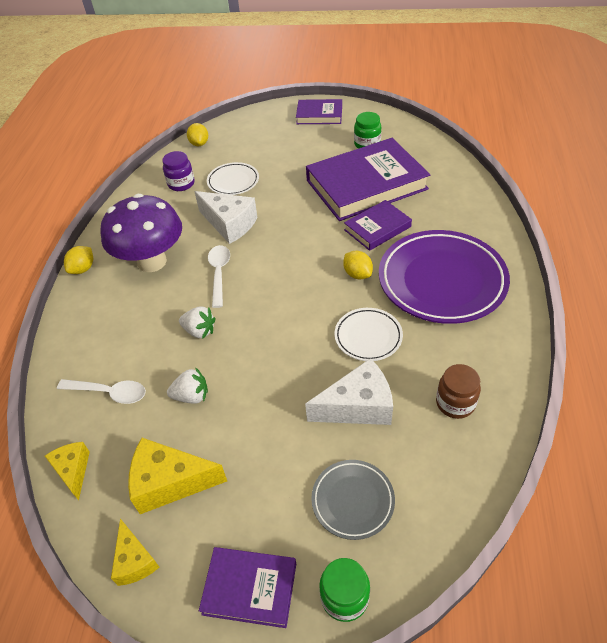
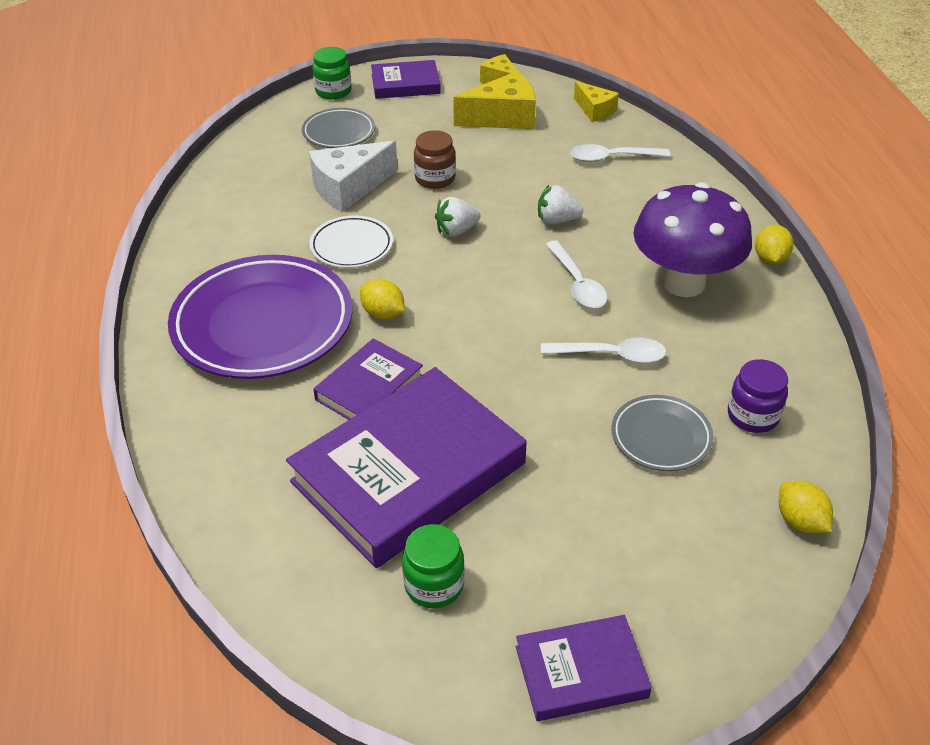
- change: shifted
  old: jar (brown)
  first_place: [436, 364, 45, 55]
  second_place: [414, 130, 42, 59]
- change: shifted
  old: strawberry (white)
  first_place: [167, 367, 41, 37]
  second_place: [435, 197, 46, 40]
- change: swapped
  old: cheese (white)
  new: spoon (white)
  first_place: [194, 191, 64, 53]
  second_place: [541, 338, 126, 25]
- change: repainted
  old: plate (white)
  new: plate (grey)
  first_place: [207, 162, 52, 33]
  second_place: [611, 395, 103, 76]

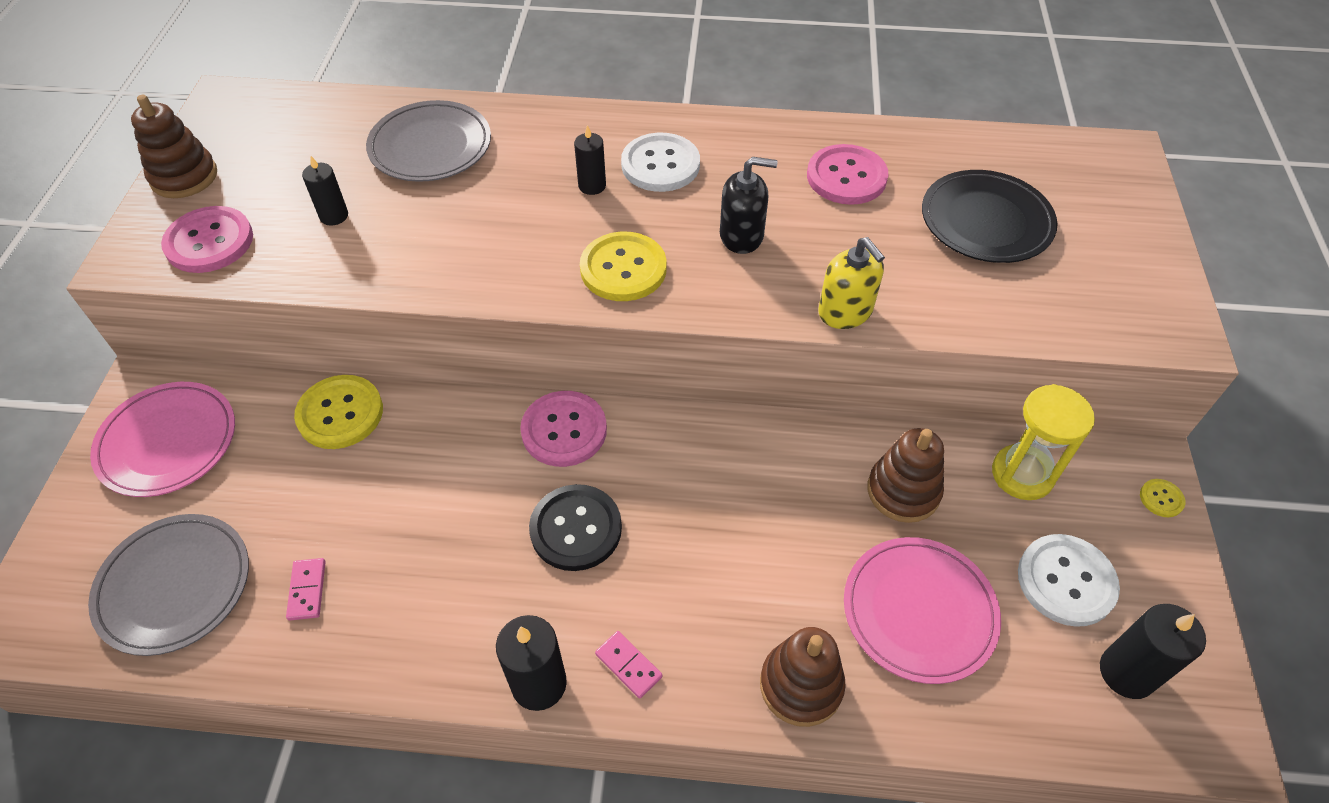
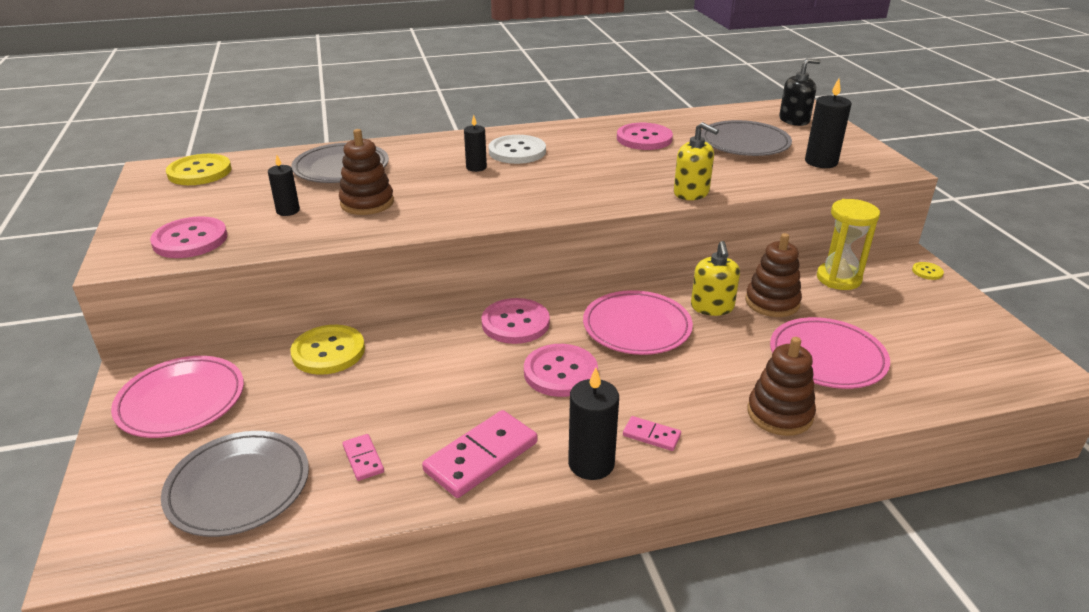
- change: shifted
  old: button (yellow)
  first_place: [580, 232, 87, 69]
  second_place: [166, 154, 65, 31]
- change: shifted
  old: stacking toy (brown)
  first_place: [131, 95, 86, 103]
  second_place: [339, 129, 55, 86]
- change: new
  new: domino (pink)
  second_place: [422, 410, 116, 88]
- change: repainted
  old: button (black)
  new: button (pink)
  first_place: [529, 484, 93, 87]
  second_place: [524, 344, 74, 53]
- change: new
  new: plate (pink)
  second_place: [583, 290, 110, 65]
- change: new
  new: soap dispenser (yellow)
  second_place: [691, 241, 49, 75]
- change: repainted
  old: plate (black)
  new: plate (grey)
  first_place: [922, 170, 136, 93]
  second_place: [701, 120, 91, 36]
- change: shifted
  old: soap dispenser (black)
  first_place: [720, 157, 58, 97]
  second_place: [779, 58, 42, 68]
- change: shifted
  old: candle (black)
  first_place: [1100, 604, 106, 95]
  second_place: [805, 79, 47, 89]
- change: gone
  old: button (white)
  first_place: [1018, 534, 102, 93]

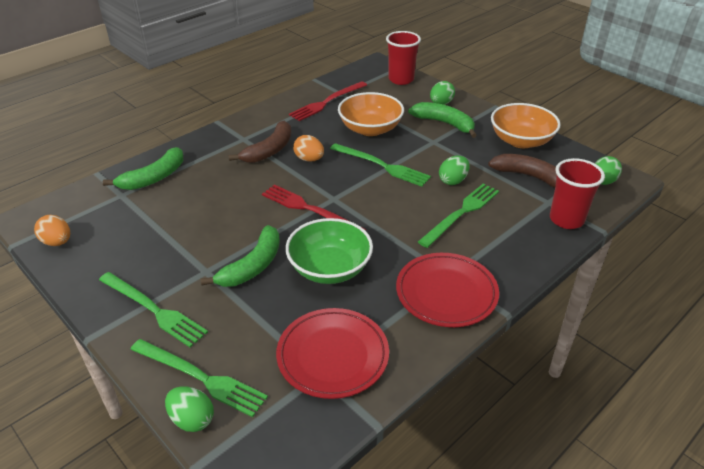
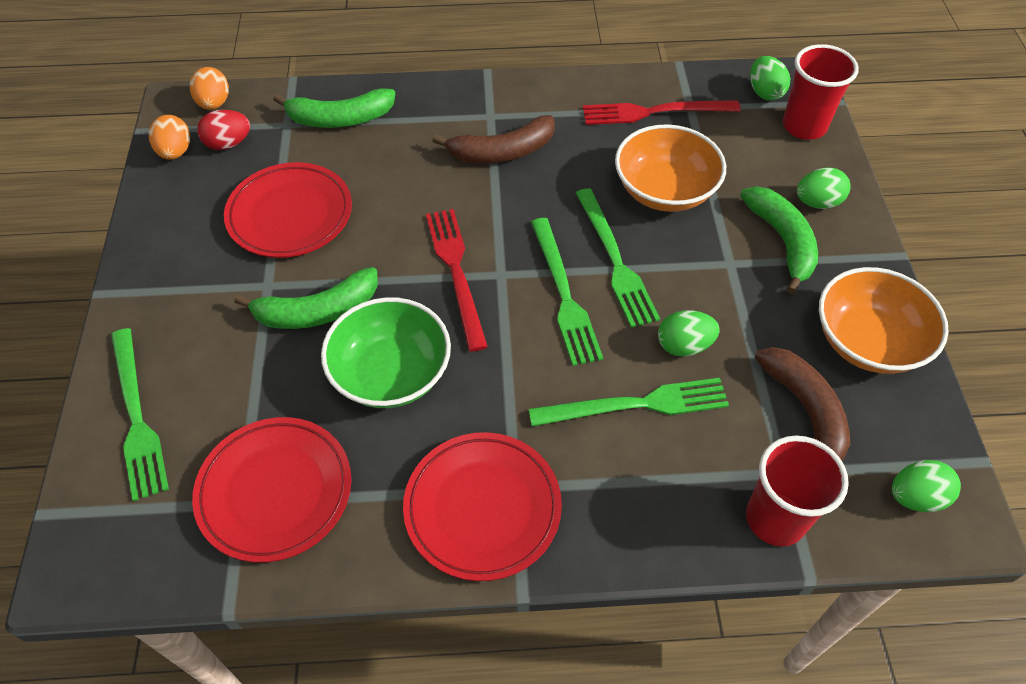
- change: shifted
  old: egg (orange)
  first_place: [293, 135, 31, 27]
  second_place: [190, 67, 39, 43]
- change: new
  new: egg (red)
  second_place: [197, 110, 53, 40]
- change: new
  new: plate (red)
  second_place: [224, 162, 128, 96]
- change: shifted
  old: fork (green)
  first_place: [99, 272, 109, 76]
  second_place: [531, 218, 72, 148]
- change: shifted
  old: egg (green)
  first_place: [165, 386, 49, 46]
  second_place: [750, 56, 40, 45]

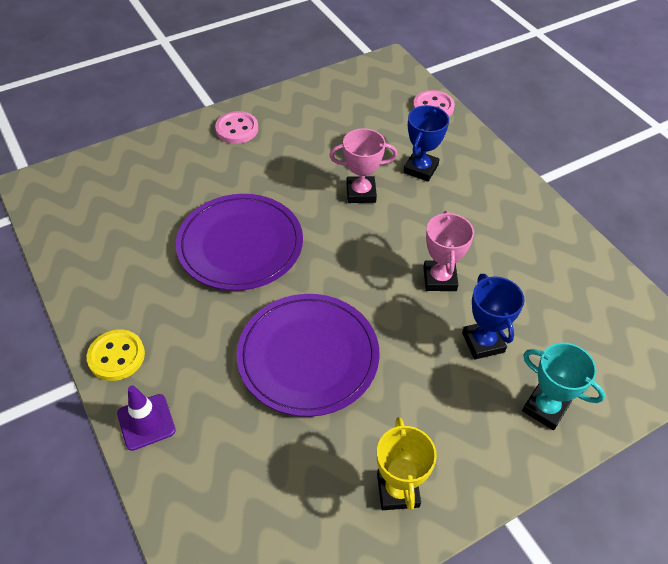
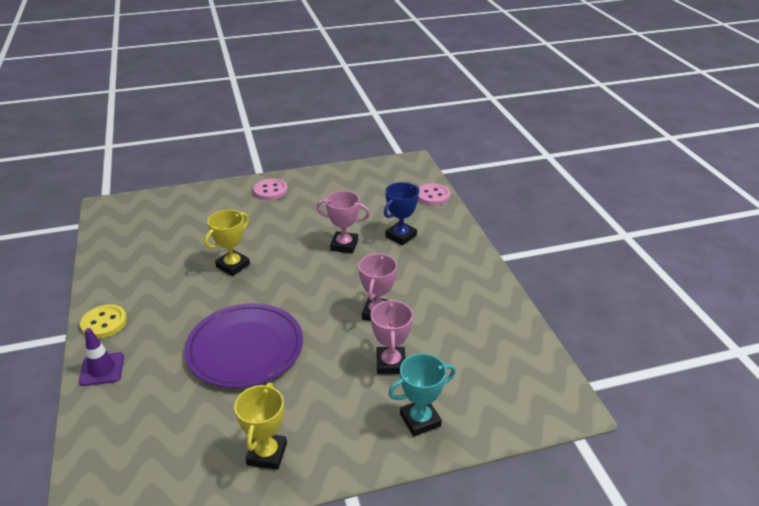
- change: swapped
  old: plate (purple)
  new: trophy (yellow)
  first_place: [176, 194, 127, 97]
  second_place: [205, 210, 45, 66]
- change: repainted
  old: trophy (blue)
  new: trophy (pink)
  first_place: [462, 274, 63, 85]
  second_place: [371, 299, 42, 75]
- change: rotated
  old: trophy (turquoise)
  first_place: [522, 342, 83, 88]
  second_place: [388, 353, 68, 83]
  degrees: -75

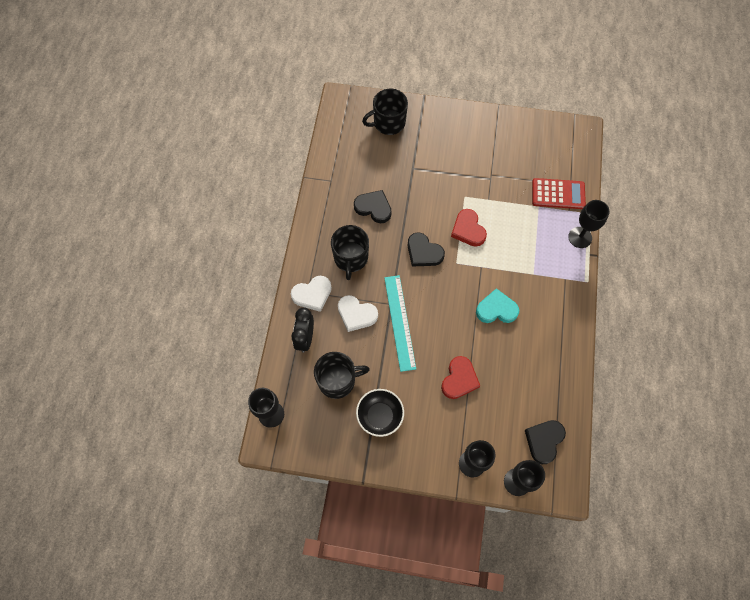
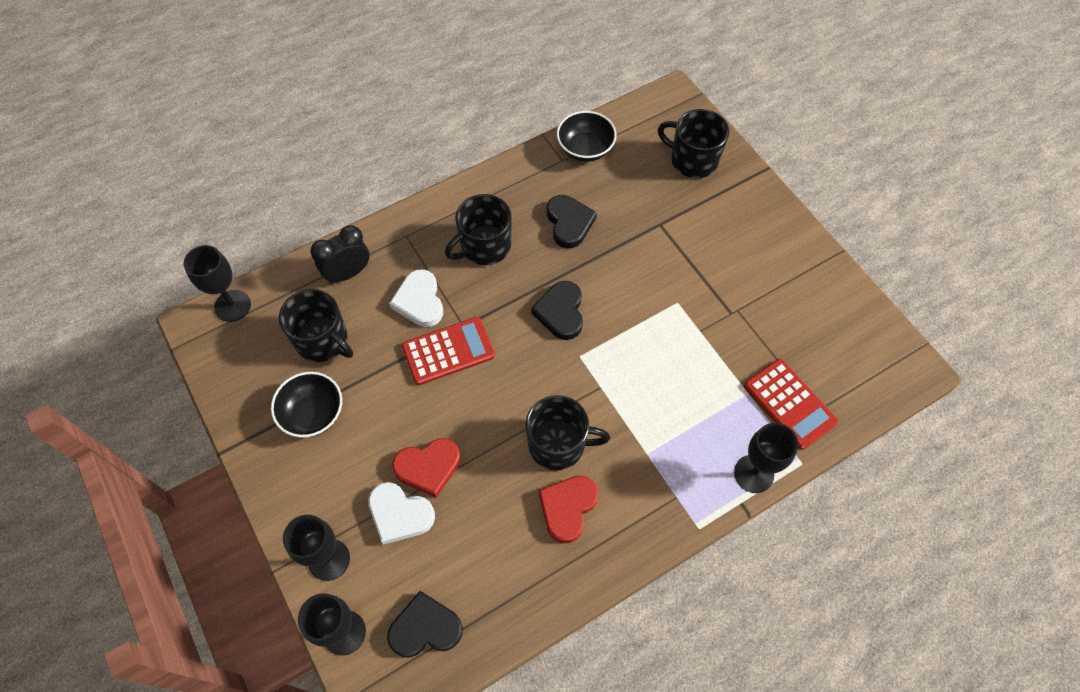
- change: shifted
  old: heart (white)
  first_place: [291, 276, 41, 36]
  second_place: [368, 482, 67, 63]
- change: swapped
  old: ruler (turquoise)
  new: calculator (red)
  first_place: [384, 275, 32, 97]
  second_place: [402, 317, 93, 68]
- change: swapped
  old: heart (turquoise)
  new: mug (black)
  first_place: [476, 288, 43, 35]
  second_place: [526, 395, 84, 75]
- change: shifted
  old: heart (red)
  first_place: [451, 209, 36, 38]
  second_place: [538, 476, 60, 67]
- change: new
  new: bowl (black)
  second_place: [557, 111, 60, 51]

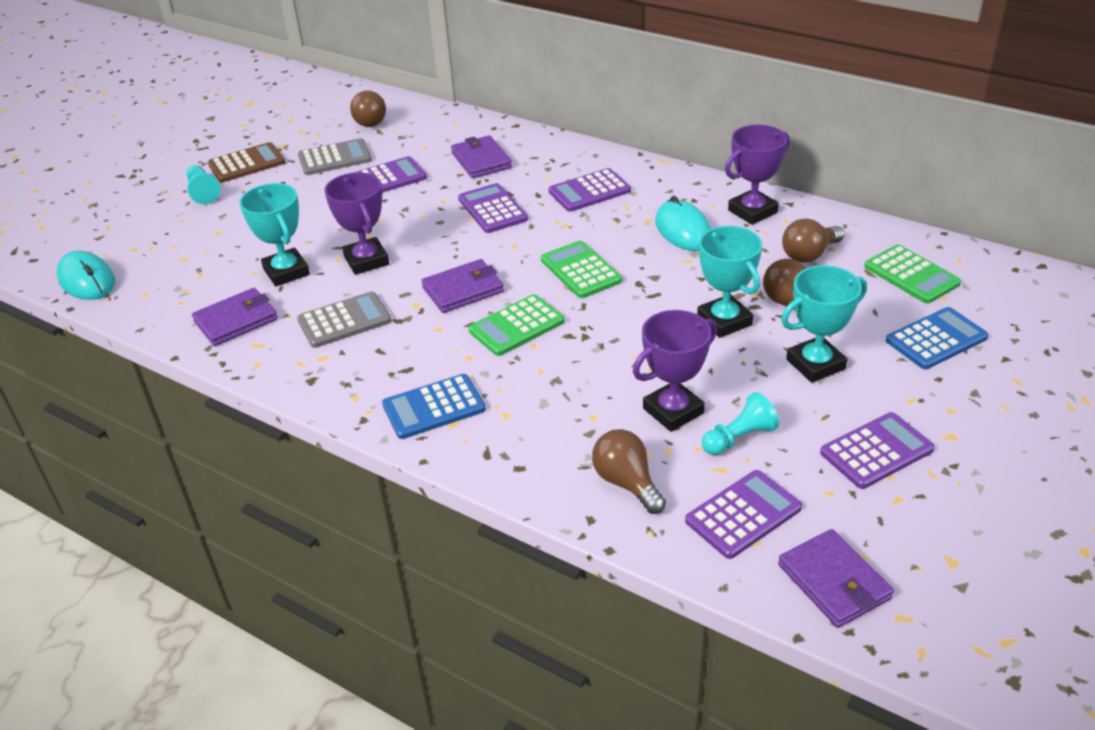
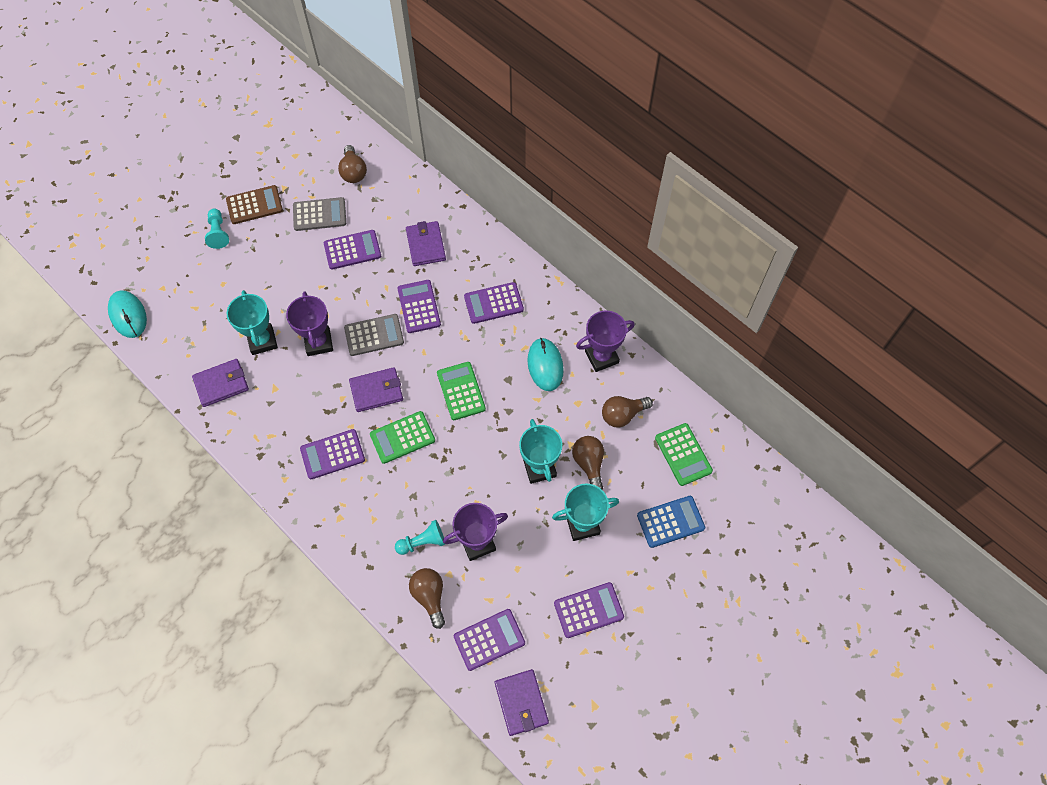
- change: new
  new: calculator (purple)
  second_place: [300, 429, 65, 50]
- change: shifted
  old: calculator (grey)
  first_place: [297, 291, 94, 57]
  second_place: [344, 314, 60, 42]
- change: shifted
  old: pawn (turquoise)
  first_place: [702, 392, 77, 63]
  second_place: [395, 520, 50, 35]
- change: gone
  old: calculator (blue)
  first_place: [382, 374, 104, 65]

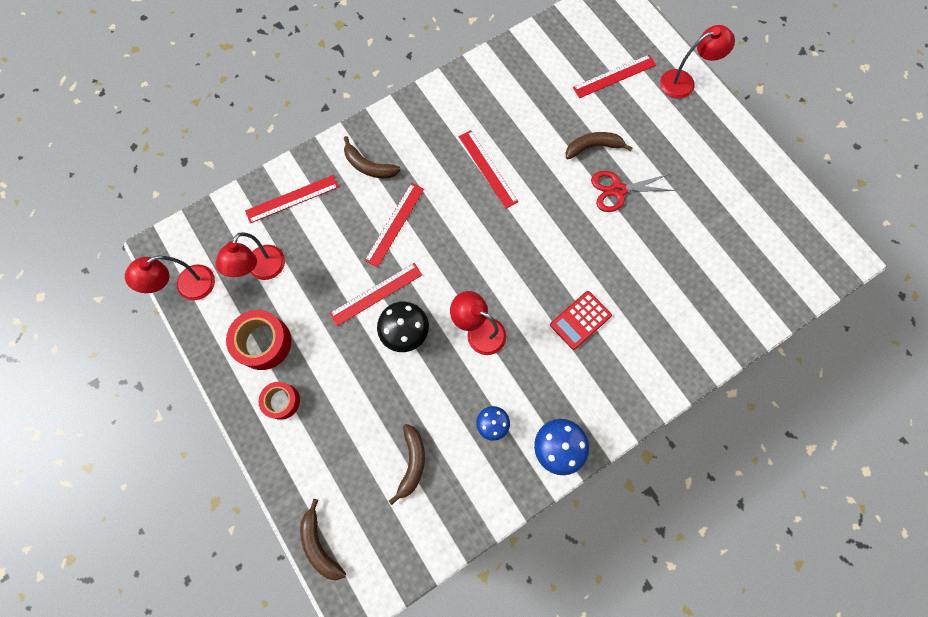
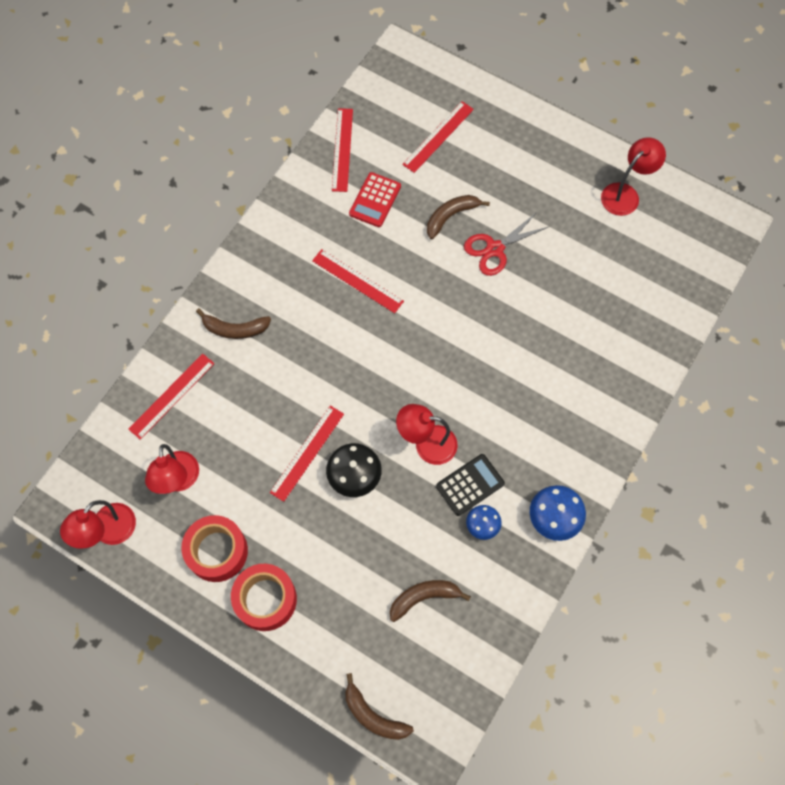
- change: scaled
  old: tape (red)
  first_place: [258, 382, 42, 38]
  second_place: [231, 564, 66, 67]
  factor: 1.59
- change: shifted
  old: ruler (red)
  first_place: [364, 183, 60, 84]
  second_place: [332, 108, 21, 84]
- change: shifted
  old: calculator (red)
  first_place: [550, 291, 62, 59]
  second_place: [349, 172, 52, 55]
- change: rotated
  old: banana (brown)
  first_place: [389, 424, 36, 81]
  second_place: [390, 580, 81, 42]
  degrees: -90
- change: new
  new: calculator (black)
  second_place: [436, 454, 69, 62]
- change: shifted
  old: lamp (red)
  first_place: [660, 25, 75, 74]
  second_place: [601, 137, 65, 79]

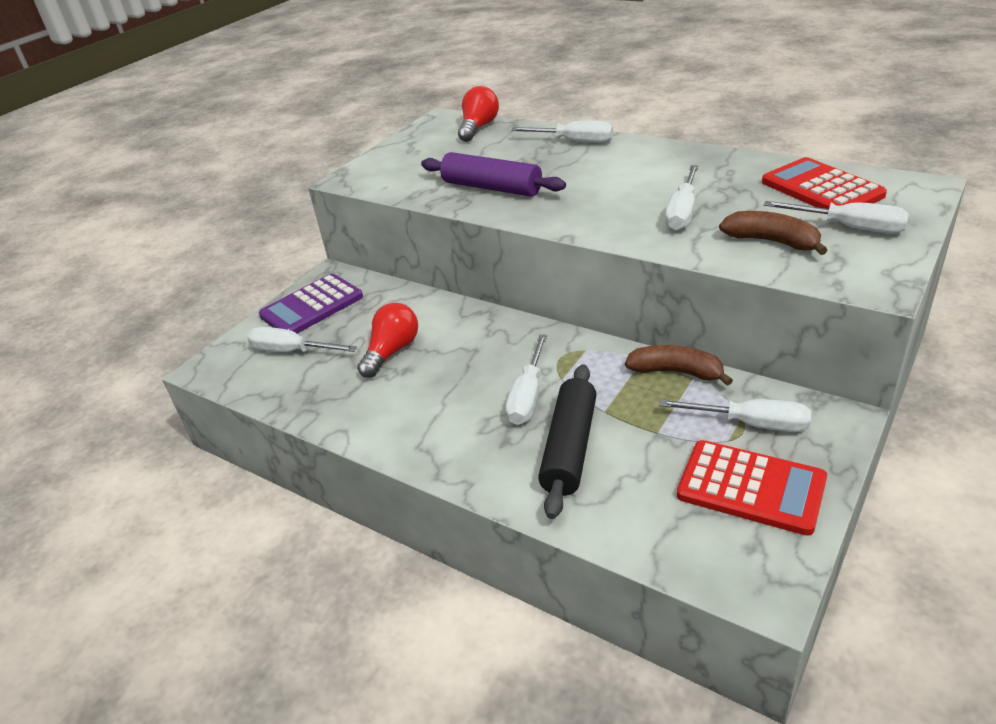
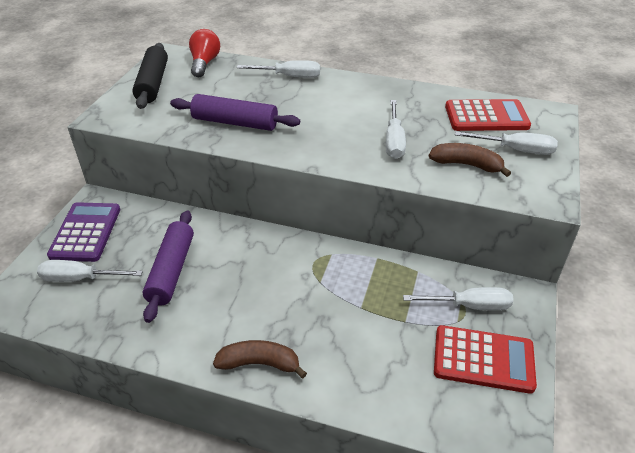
- change: rotated
  old: calculator (purple)
  first_place: [259, 274, 104, 59]
  second_place: [47, 202, 73, 60]
  degrees: 150
- change: shifted
  old: rolling pin (black)
  first_place: [538, 364, 59, 155]
  second_place: [132, 43, 36, 66]
- change: swapped
  old: light bulb (red)
  new: rolling pin (purple)
  first_place: [357, 303, 61, 75]
  second_place: [143, 210, 51, 113]
- change: shifted
  old: banana (brown)
  first_place: [625, 345, 108, 41]
  second_place: [213, 340, 94, 38]
- change: rotated
  old: calculator (red)
  first_place: [762, 157, 125, 52]
  second_place: [445, 99, 86, 32]
  degrees: 135
- change: gone
  old: screwdriver (white)
  first_place: [506, 334, 41, 91]

